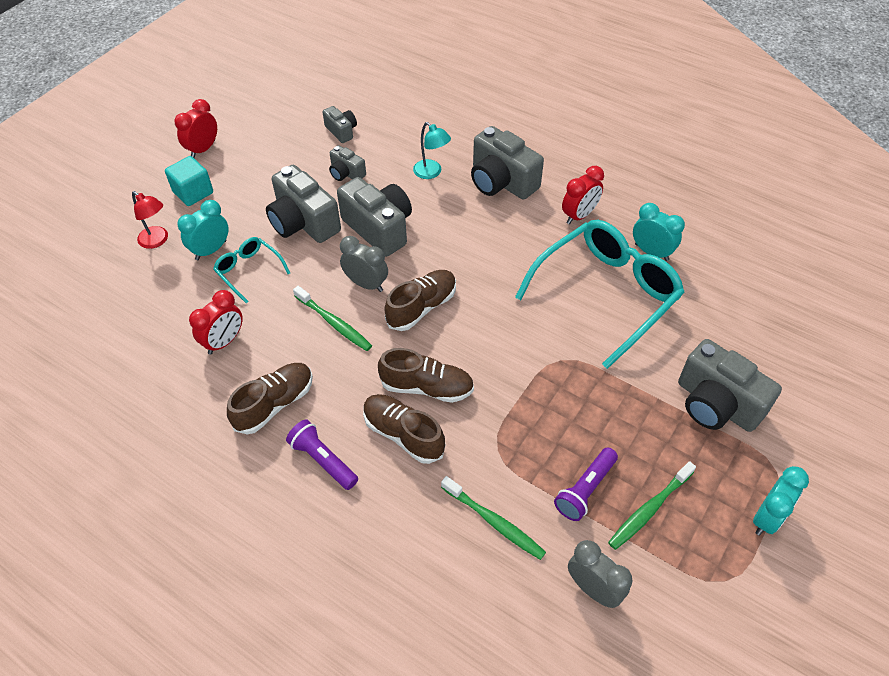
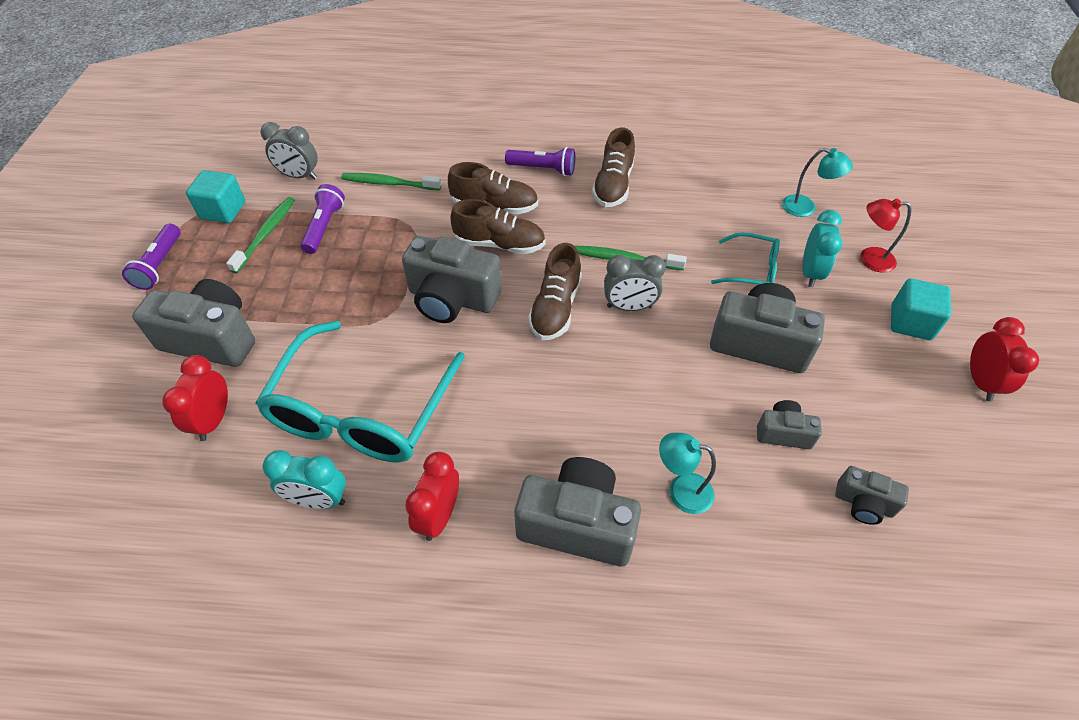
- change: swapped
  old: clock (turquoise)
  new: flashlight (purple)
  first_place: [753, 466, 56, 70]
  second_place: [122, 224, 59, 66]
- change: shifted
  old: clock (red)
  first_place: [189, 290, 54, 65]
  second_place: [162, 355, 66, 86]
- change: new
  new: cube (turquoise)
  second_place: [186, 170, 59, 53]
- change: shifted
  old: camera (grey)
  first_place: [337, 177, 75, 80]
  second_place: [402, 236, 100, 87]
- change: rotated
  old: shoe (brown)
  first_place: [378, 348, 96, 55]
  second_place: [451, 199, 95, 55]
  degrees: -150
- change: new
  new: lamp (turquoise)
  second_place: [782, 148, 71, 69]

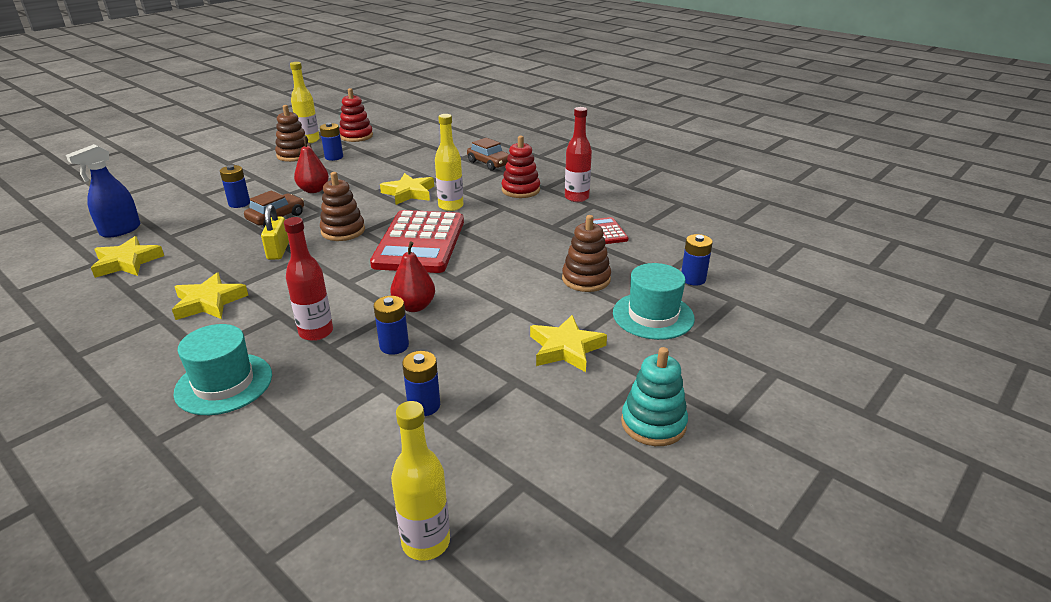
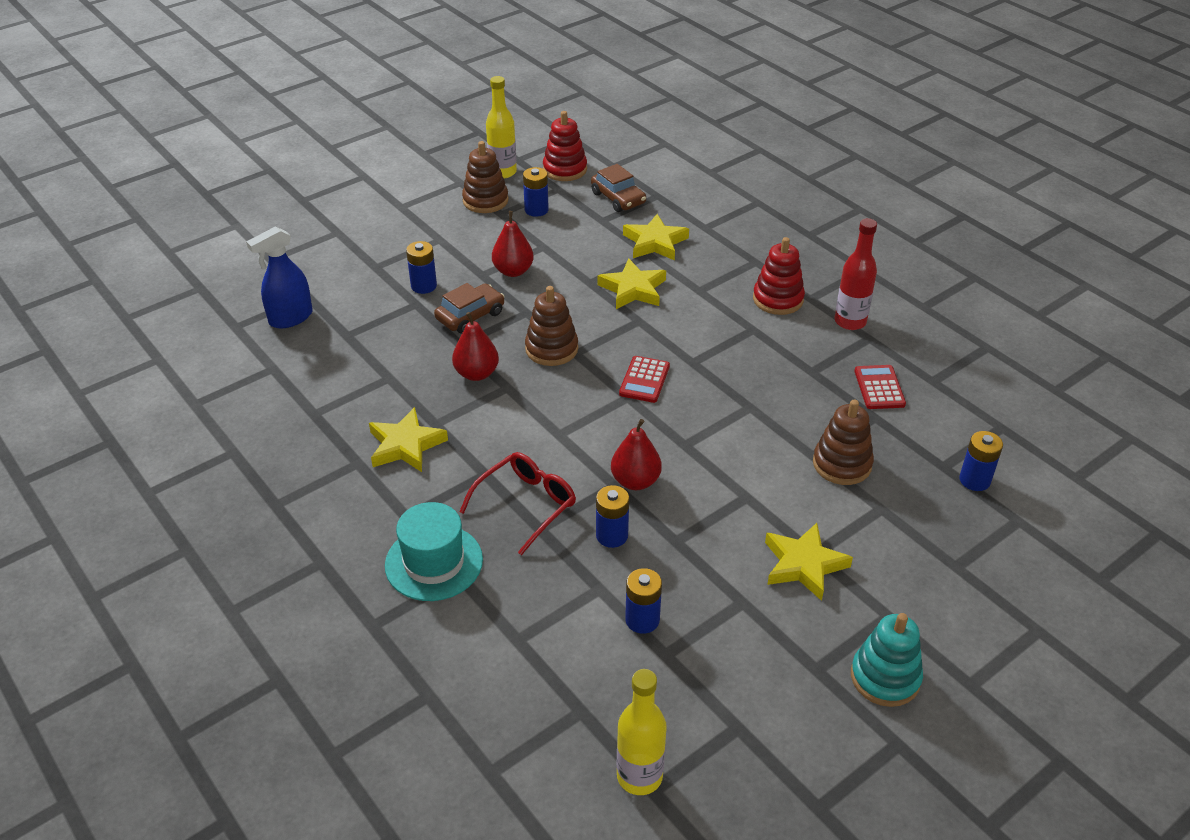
- change: swapped
  old: padlock (yellow)
  new: pear (red)
  first_place: [261, 204, 28, 56]
  second_place: [452, 312, 47, 69]
- change: swapped
  old: bottle (red)
  new: glasses (red)
  first_place: [284, 217, 49, 124]
  second_place: [459, 452, 117, 103]
- change: shifted
  old: car (brown)
  first_place: [467, 137, 42, 34]
  second_place: [591, 164, 55, 48]
- change: scaled
  old: calculator (red)
  first_place: [370, 210, 94, 63]
  second_place: [619, 356, 51, 47]
  factor: 0.44
- change: shifted
  old: star (yellow)
  first_place: [91, 236, 73, 42]
  second_place: [623, 214, 66, 47]
- change: gone
  old: bottle (yellow)
  first_place: [435, 114, 28, 97]
- change: gone
  old: hat (turquoise)
  first_place: [613, 263, 82, 77]

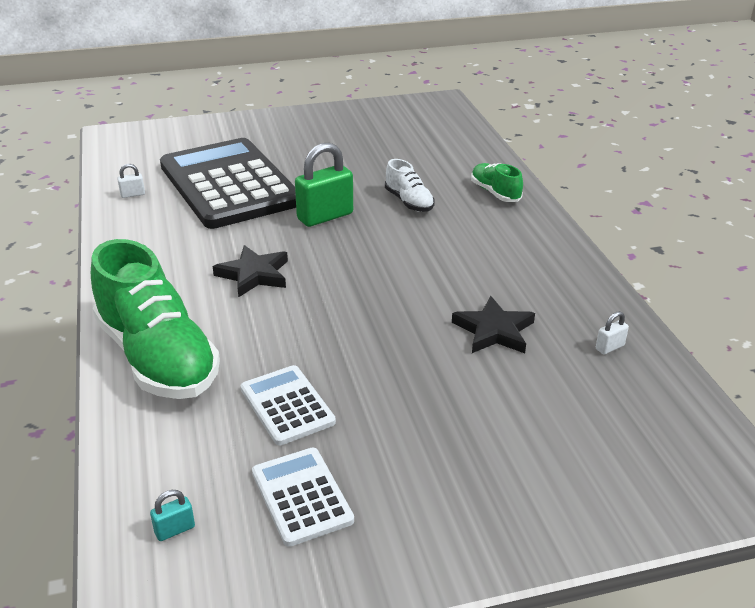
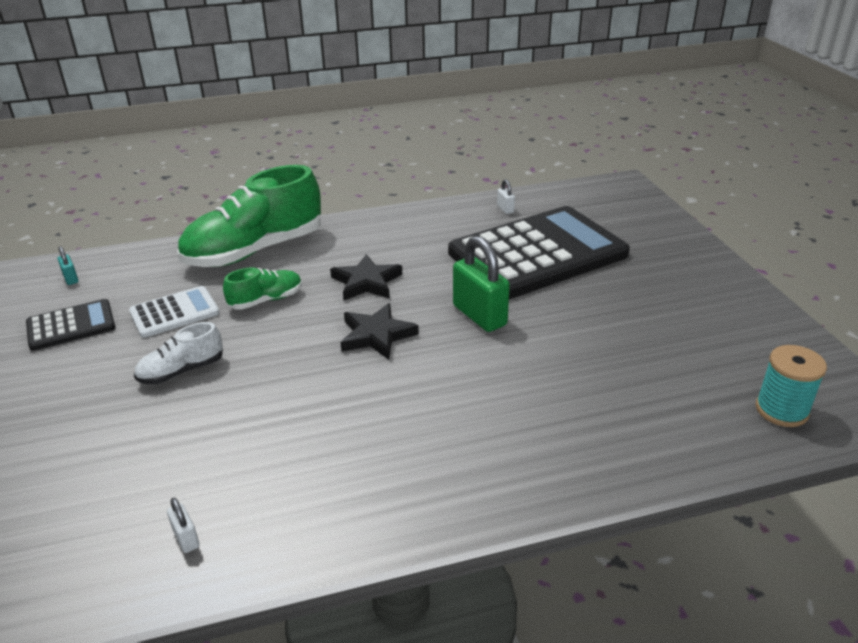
- change: repainted
  old: calculator (white)
  new: calculator (black)
  first_place: [252, 447, 102, 100]
  second_place: [26, 299, 90, 52]
- change: shifted
  old: shoe (white)
  first_place: [385, 159, 50, 53]
  second_place: [134, 322, 89, 62]
- change: shifted
  old: shoe (green)
  first_place: [471, 163, 52, 39]
  second_place: [223, 268, 79, 42]
- change: shifted
  old: star (black)
  first_place: [452, 296, 83, 57]
  second_place: [341, 303, 78, 57]
- change: new
  new: spool (turquoise)
  second_place: [756, 345, 71, 82]

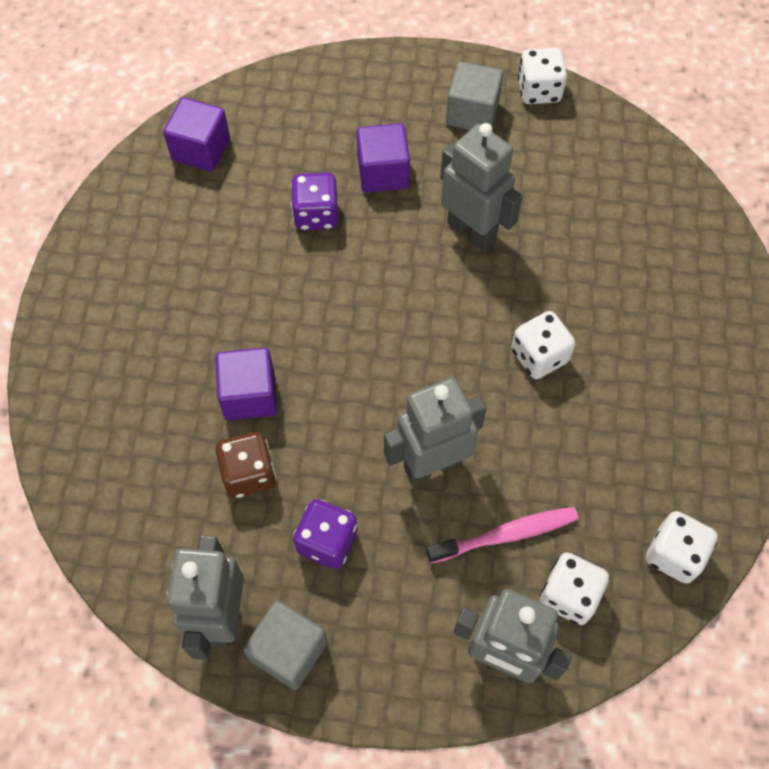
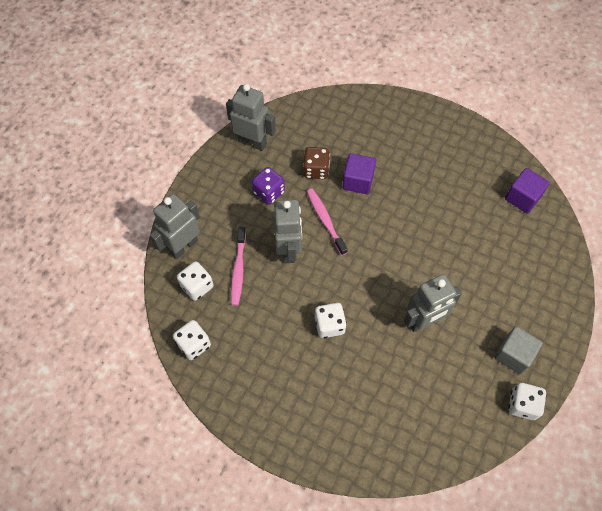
- change: new
  new: toothbrush (pink)
  second_place: [307, 189, 41, 66]
- change: gone
  old: cube (grey)
  first_place: [243, 600, 84, 90]
- change: gone
  old: dice (purple)
  first_place: [291, 173, 47, 57]
- change: gone
  old: cube (purple)
  first_place: [357, 123, 53, 70]

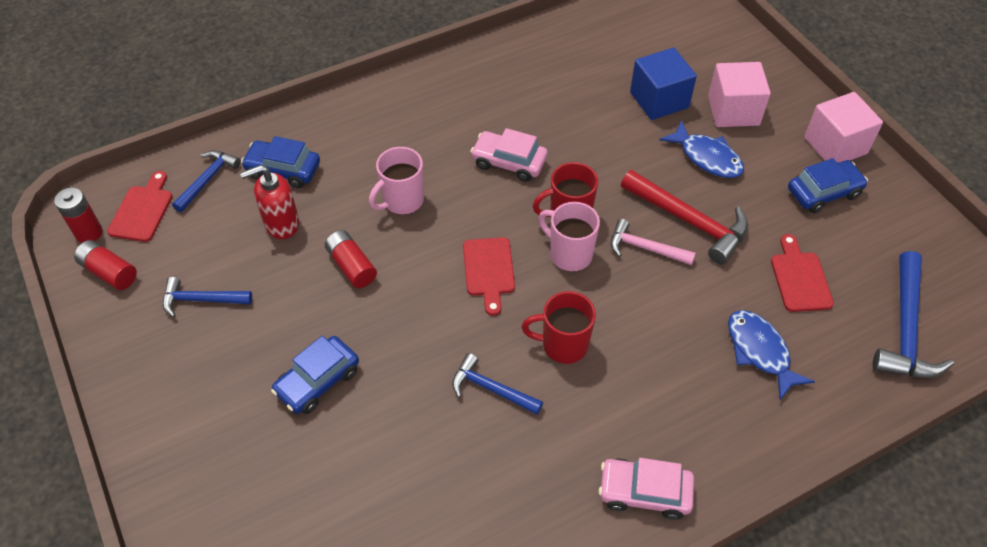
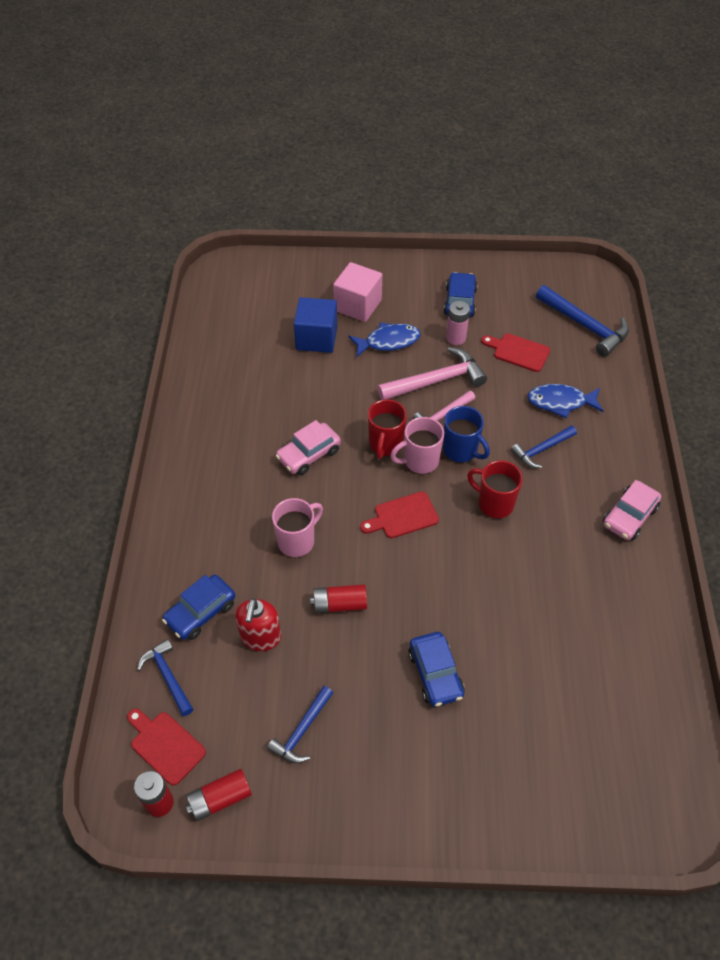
- change: rotated
  old: mug (pink)
  first_place: [369, 147, 55, 68]
  second_place: [272, 498, 51, 59]
  degrees: -120
- change: rotated
  old: cutting board (red)
  first_place: [463, 237, 52, 79]
  second_place: [360, 491, 79, 47]
  degrees: 135
- change: repainted
  old: hammer (red)
  new: hammer (pink)
  first_place: [621, 170, 127, 95]
  second_place: [377, 347, 110, 53]
- change: new
  new: mug (blue)
  second_place: [443, 406, 47, 57]
- change: new
  new: battery (pink)
  second_place: [446, 301, 24, 44]
- change: rotated
  old: mug (red)
  first_place: [522, 291, 74, 73]
  second_place: [467, 460, 56, 59]
  degrees: 90
- change: shifted
  old: hammer (blue)
  first_place: [452, 353, 91, 62]
  second_place: [511, 425, 66, 43]
- change: gone
  old: cube (pink)
  first_place: [804, 92, 79, 70]

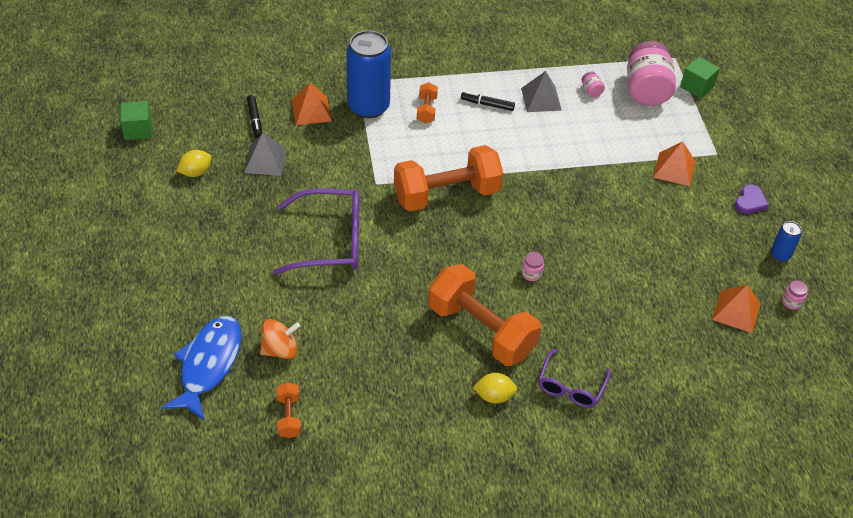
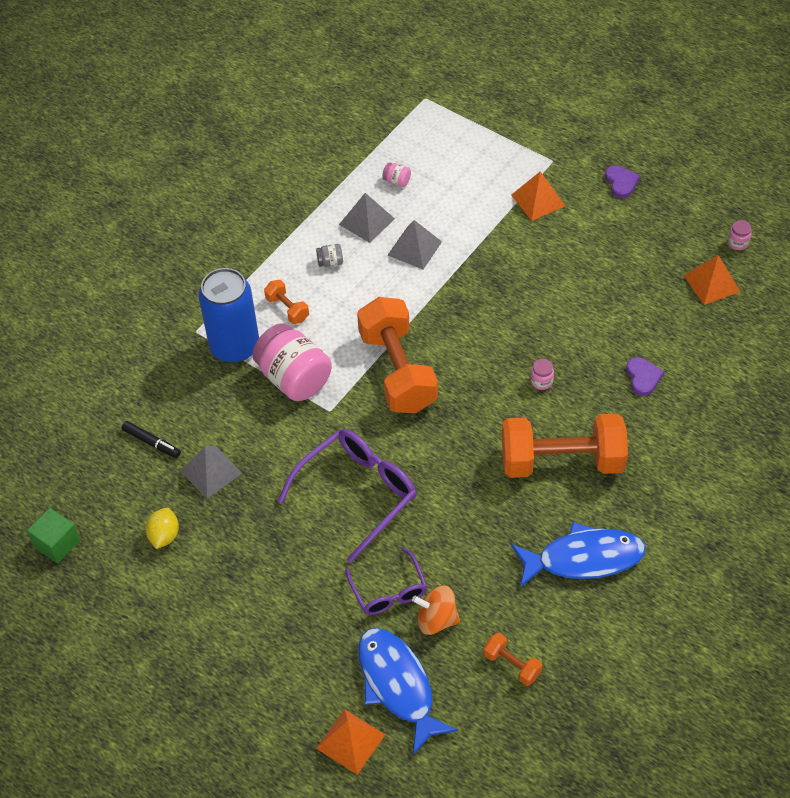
- change: shifted
  old: jar (pink)
  first_place: [627, 41, 49, 65]
  second_place: [252, 323, 80, 78]
- change: swapped
  old: marker (black)
  new: jar (grey)
  first_place: [461, 91, 54, 20]
  second_place: [316, 244, 27, 23]
- change: shifted
  old: pyramid (orange)
  first_place: [292, 82, 40, 43]
  second_place: [316, 709, 69, 66]
- change: shifted
  old: glasses (purple)
  first_place: [538, 349, 72, 59]
  second_place: [345, 548, 82, 67]
- change: rotated
  old: dumbbell (orange)
  first_place: [394, 145, 110, 66]
  second_place: [357, 297, 81, 116]
  degrees: -45
- change: new
  new: pyramid (grey)
  second_place: [388, 220, 54, 49]
- change: rotated
  old: spinning top (orange)
  first_place: [260, 319, 40, 40]
  second_place: [412, 586, 48, 49]
  degrees: -105
- change: new
  new: fish (blue)
  second_place: [511, 522, 135, 66]
- change: new
  new: heart (purple)
  second_place: [626, 357, 38, 39]
- change: gone
  old: lemon (yellow)
  first_place: [473, 373, 44, 31]
- change: gone
  old: cube (green)
  first_place: [680, 57, 40, 41]
- change: gone
  old: can (blue)
  first_place: [771, 221, 31, 40]

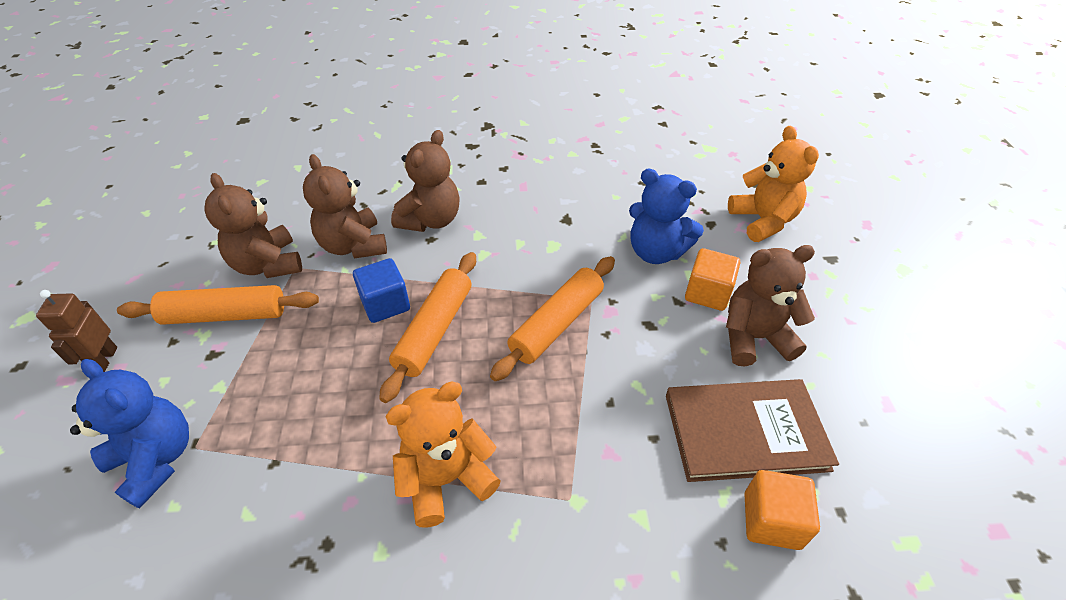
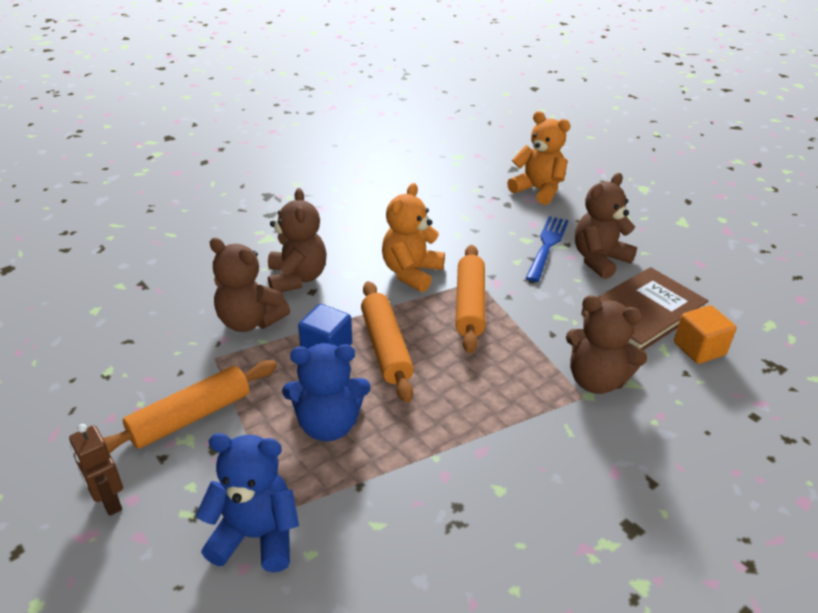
- change: shifted
  old: teddy bear (blue)
  first_place: [629, 169, 75, 95]
  second_place: [282, 343, 89, 99]
- change: shifted
  old: teddy bear (orange)
  first_place: [385, 382, 116, 146]
  second_place: [382, 183, 63, 109]
- change: swapped
  old: cube (orange)
  new: fork (blue)
  first_place: [685, 248, 55, 63]
  second_place: [526, 216, 43, 66]
- change: shifted
  old: teddy bear (brown)
  first_place: [205, 173, 97, 105]
  second_place: [566, 295, 82, 99]

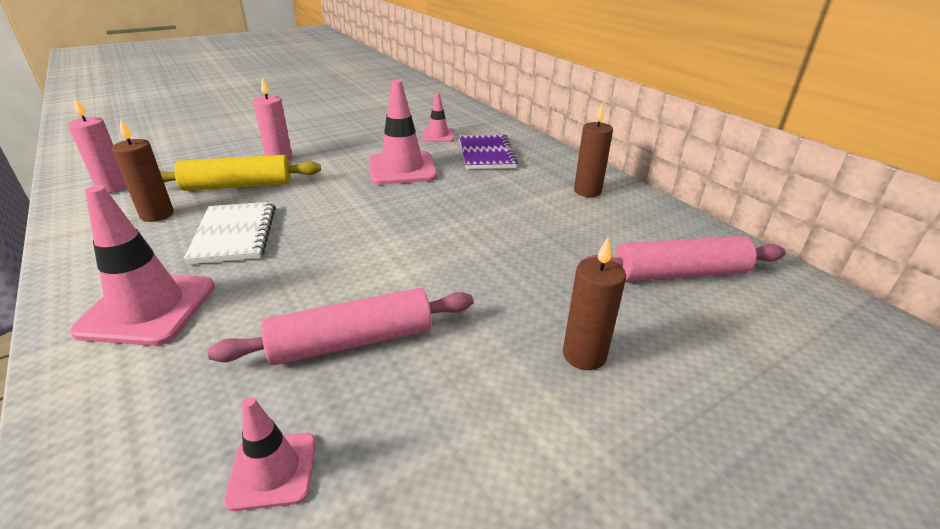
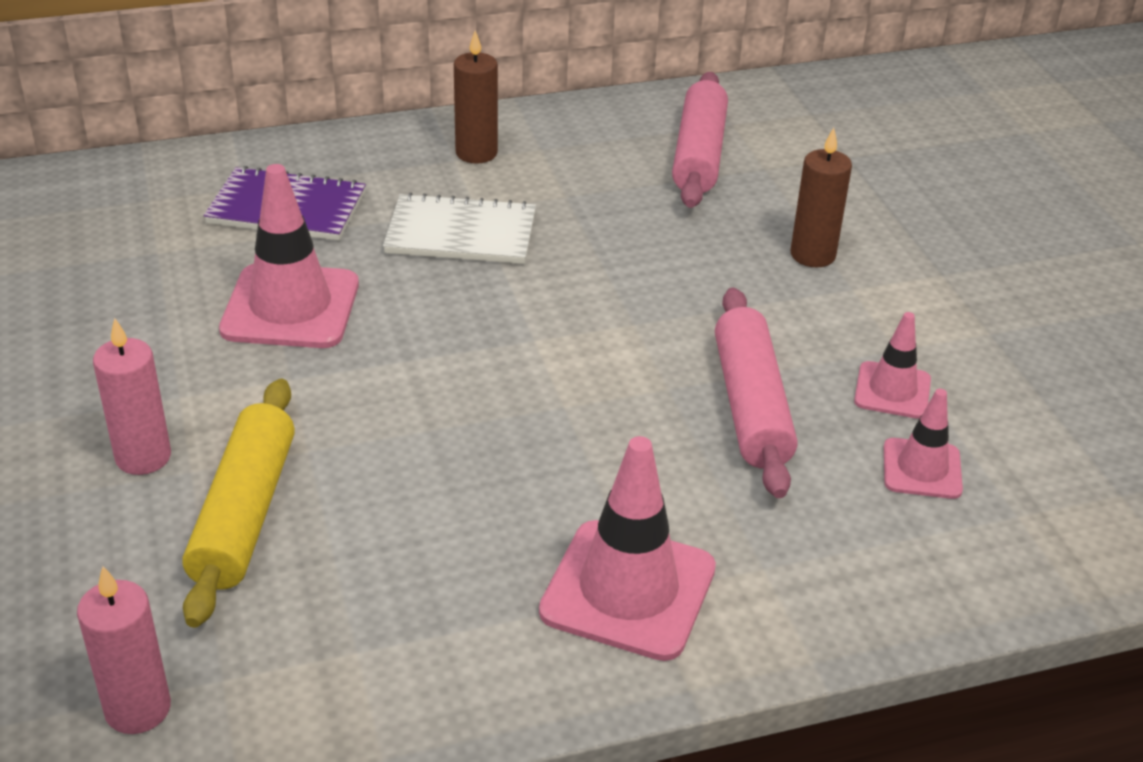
- change: shifted
  old: notebook (white)
  first_place: [184, 202, 92, 62]
  second_place: [383, 192, 153, 72]
- change: shifted
  old: traffic cone (pink)
  first_place: [422, 93, 32, 49]
  second_place: [854, 312, 77, 107]
- change: gone
  old: candle (brown)
  first_place: [112, 118, 62, 104]

